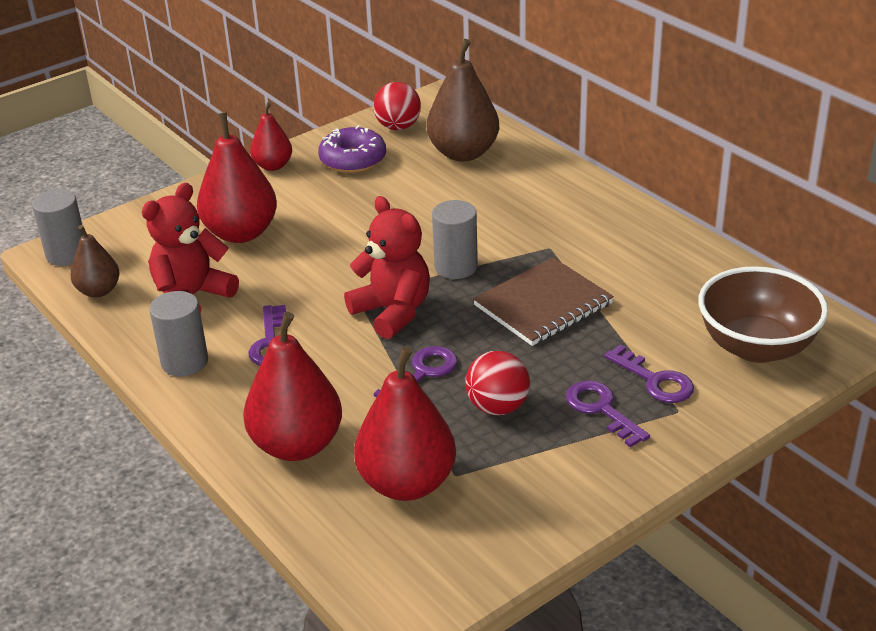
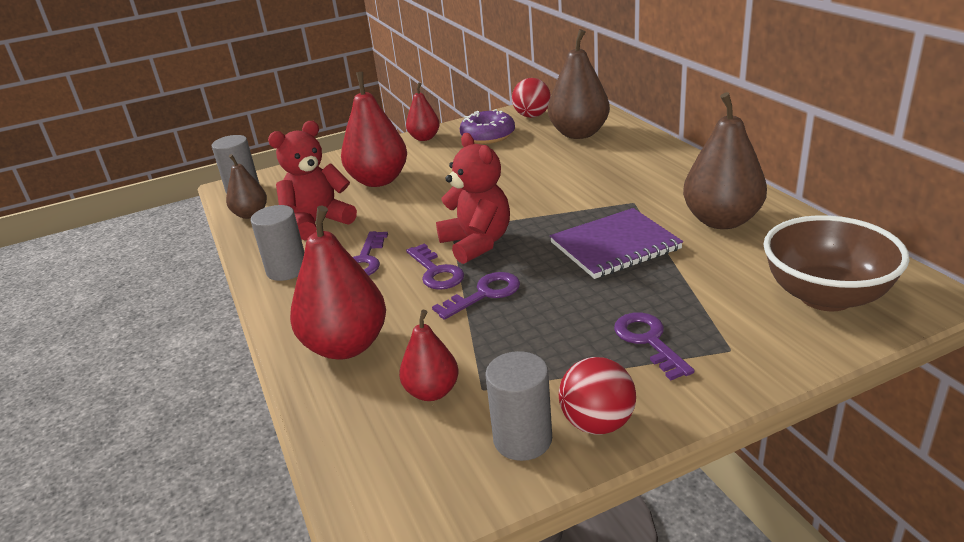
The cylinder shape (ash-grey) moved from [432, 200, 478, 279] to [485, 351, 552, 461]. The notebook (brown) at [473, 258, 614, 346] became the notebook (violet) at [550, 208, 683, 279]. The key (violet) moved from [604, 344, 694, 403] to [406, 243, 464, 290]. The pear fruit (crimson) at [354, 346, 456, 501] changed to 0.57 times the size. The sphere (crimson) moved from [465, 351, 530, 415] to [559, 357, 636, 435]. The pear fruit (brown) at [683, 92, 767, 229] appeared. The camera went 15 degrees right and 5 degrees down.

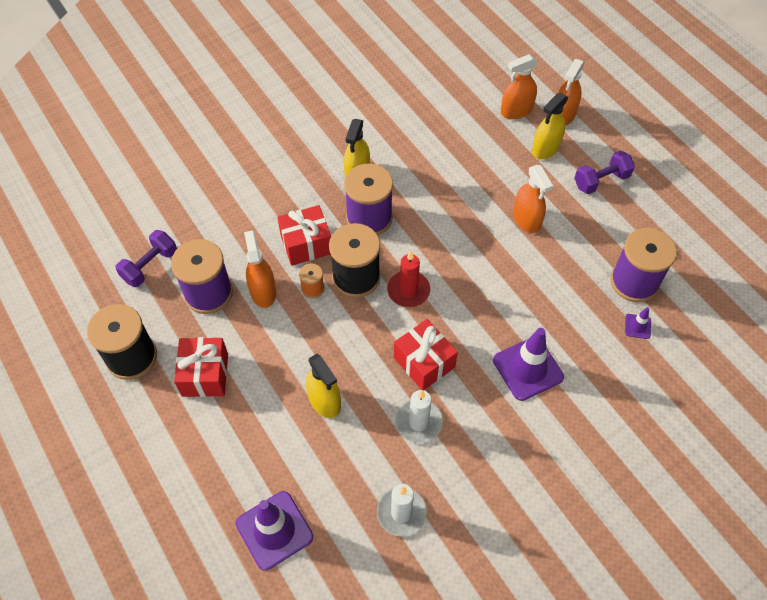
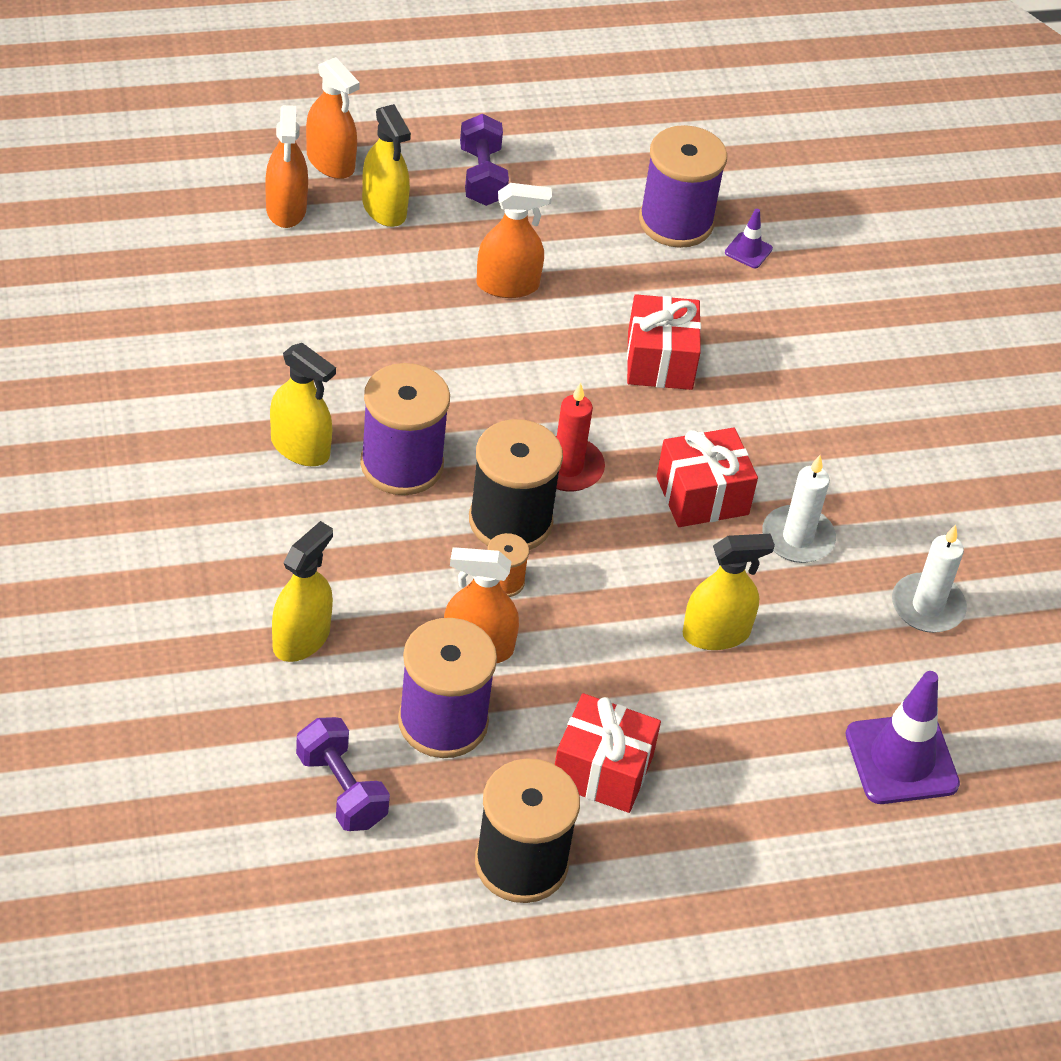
The present (crimson) moved from [277, 205, 331, 266] to [627, 294, 701, 390]. The safety cone (violet) at [493, 328, 564, 401] disappeared. The spray cleaner (yellow) at [272, 521, 333, 662] appeared. The camera went 75 degrees left and 10 degrees down.

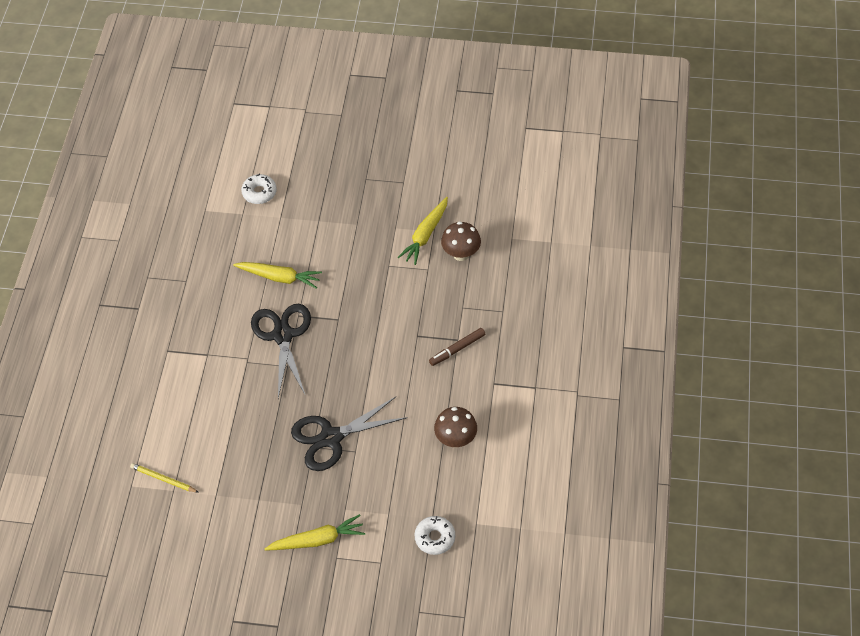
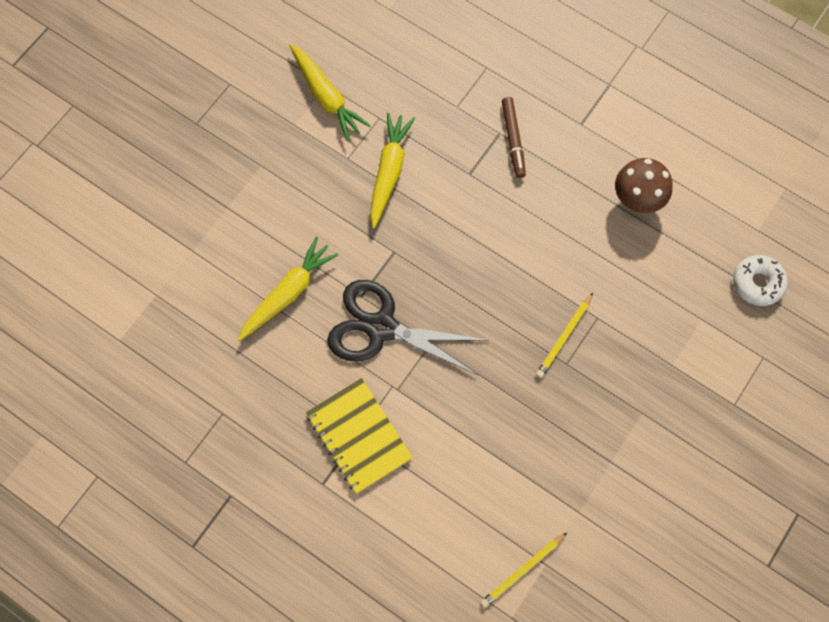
The donut (pure white) at [241, 174, 277, 204] disappeared. The mushroom (brown) at [441, 221, 481, 261] disappeared. The scissors (black) at [291, 397, 408, 471] was replaced by the pencil (yellow) at [536, 293, 593, 378]. The toy carrot (yellow) moved from [265, 514, 365, 551] to [370, 113, 415, 228]. The notebook (yellow) at [306, 378, 413, 494] appeared. The camera went 65 degrees left and 15 degrees up.

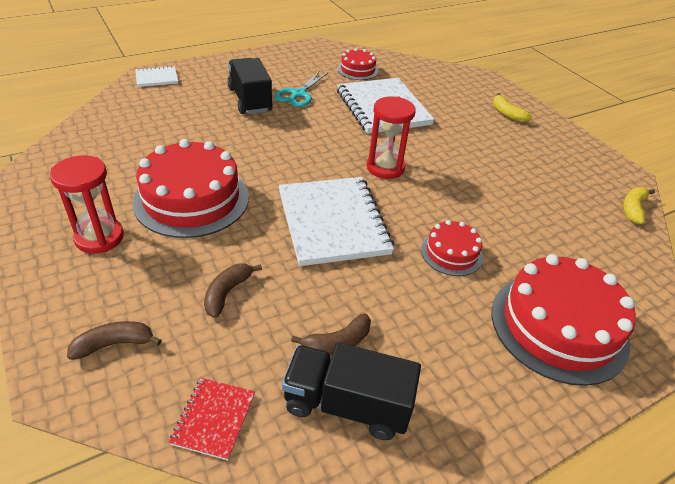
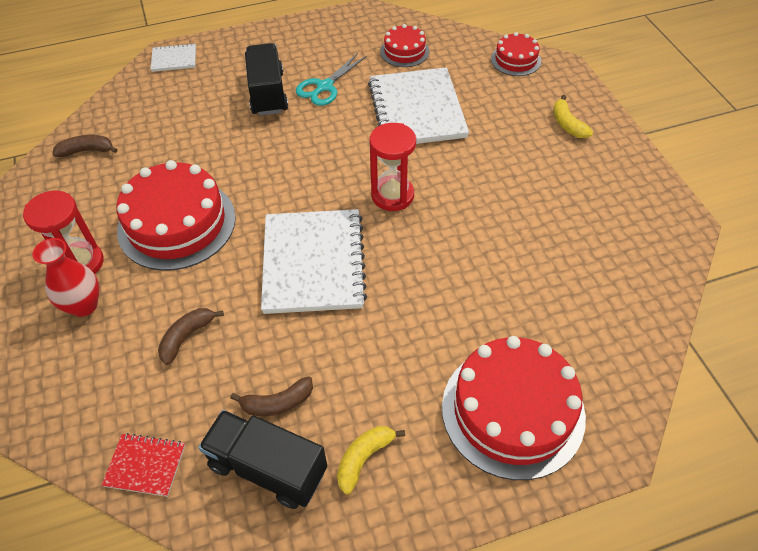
The banana (yellow) moved from [623, 187, 655, 224] to [337, 426, 405, 494]. The layer cake (crimson) moved from [421, 220, 483, 276] to [491, 32, 541, 76]. The banana (brown) moved from [67, 321, 162, 360] to [52, 135, 118, 157]. The notebook (crimson) at [169, 378, 255, 460] turned 75 degrees clockwise. The flower vase (crimson) at [33, 238, 100, 317] appeared. The camera went 15 degrees right and 10 degrees up.

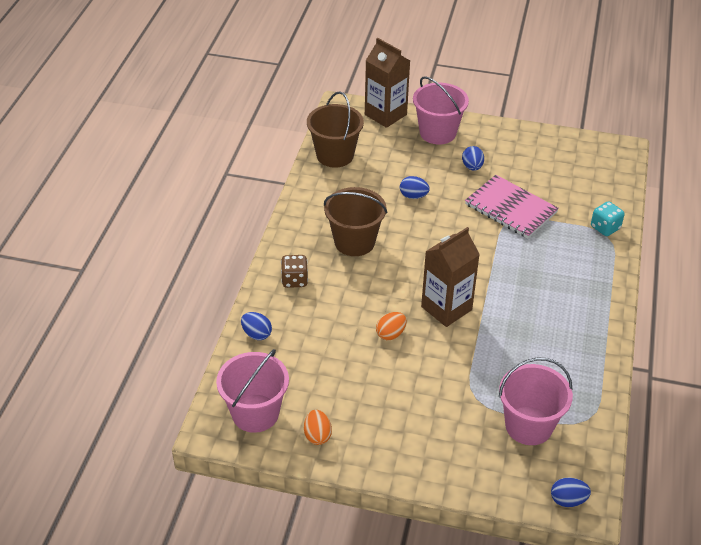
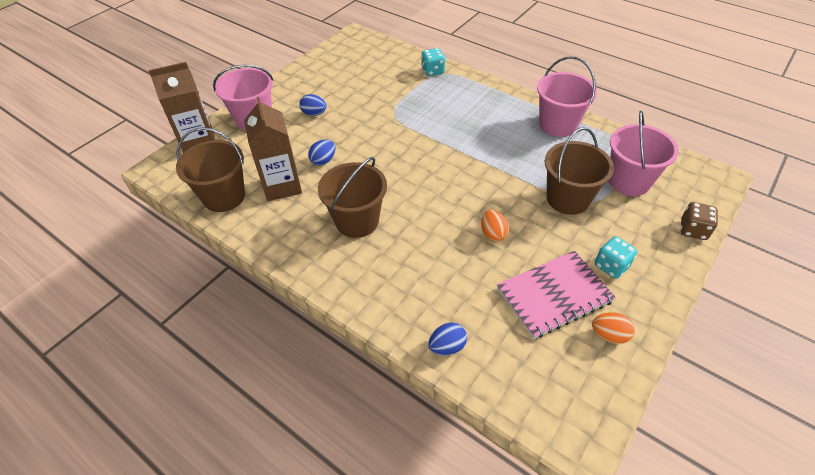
The notebook (rosy) moved from [465, 175, 559, 239] to [497, 251, 616, 339]. The carton (brown) moved from [421, 227, 480, 327] to [244, 97, 302, 201]. The die (brown) moved from [281, 255, 308, 288] to [680, 202, 718, 240]. The sand bucket (rosy) moved from [216, 349, 289, 433] to [537, 57, 597, 137]. The toy egg (cobalt) at [551, 478, 591, 507] disappeared. The sand bucket (brown) at [545, 127, 614, 215] appeared. The die (turquoise) at [595, 236, 637, 279] appeared. The camera went 65 degrees left and 5 degrees up.

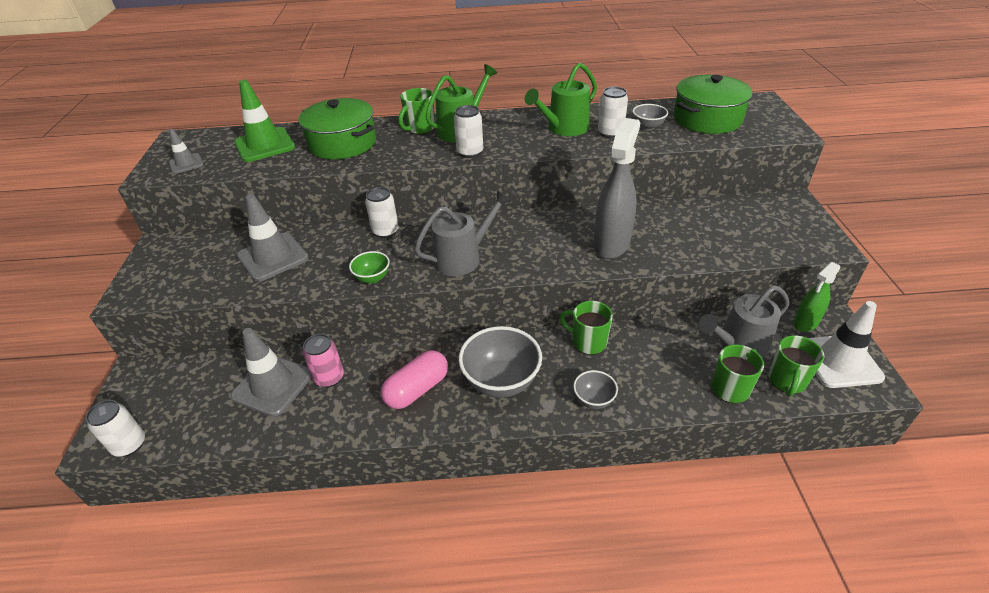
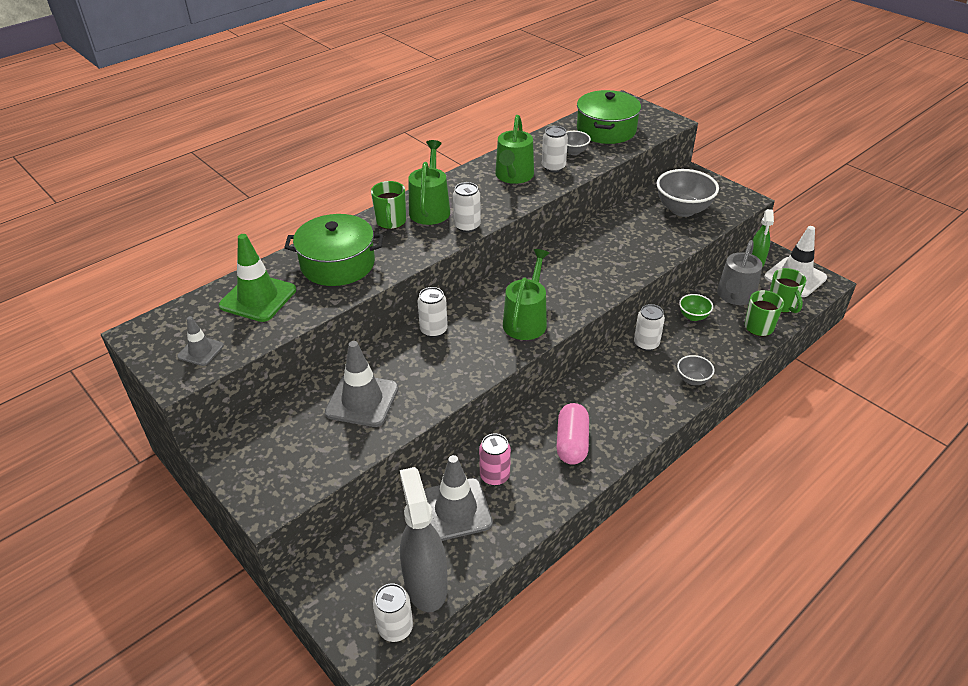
The spray cleaner (ash-grey) moved from [594, 118, 640, 259] to [400, 467, 448, 612]. The watering can (ash-grey) at [414, 191, 511, 276] became the watering can (leaf-green) at [503, 249, 549, 340]. The serving bowl (leaf-green) moved from [349, 251, 390, 284] to [679, 294, 713, 321]. The mug (leaf-green) at [559, 301, 613, 355] was replaced by the tin (pure white) at [634, 304, 665, 351]. The serving bowl (ash-grey) moved from [459, 326, 542, 398] to [657, 169, 719, 217]. The camera went 40 degrees left and 0 degrees up.

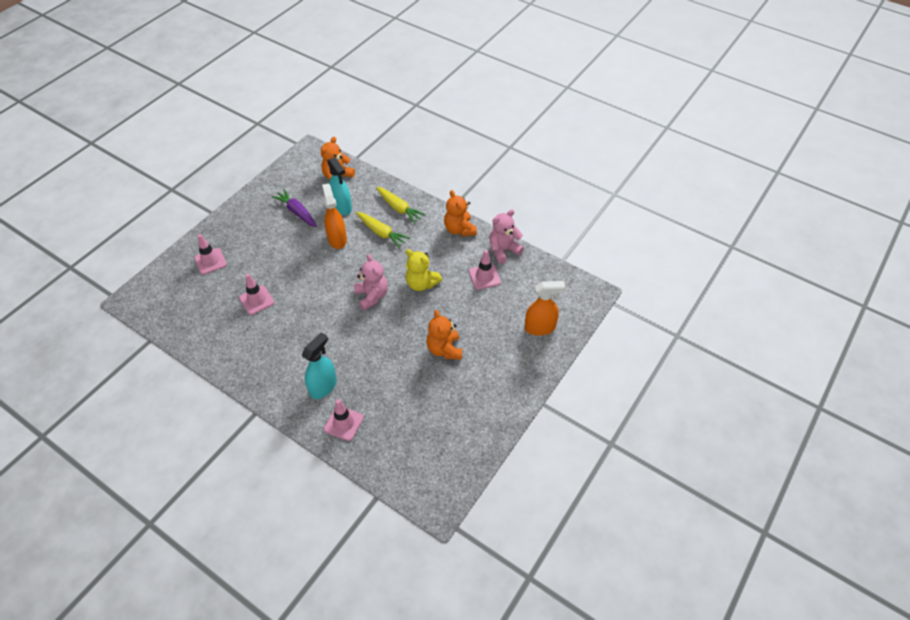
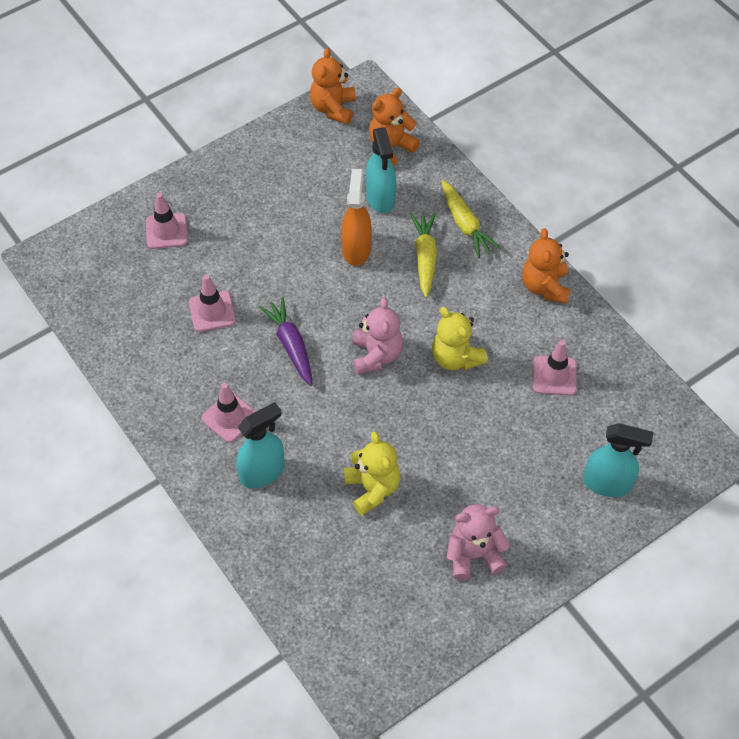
The toy carrot (violet) moved from [271, 189, 317, 227] to [259, 297, 313, 386]. The teddy (rosy) moved from [489, 209, 524, 264] to [447, 504, 510, 581]. The toy carrot (yellow) at [356, 212, 410, 248] turned 150 degrees counterclockwise. The spray cleaner (bright orange) at [525, 281, 565, 336] became the spray cleaner (turquoise) at [583, 423, 653, 497]. The teddy (bright orange) moved from [426, 310, 462, 360] to [310, 48, 356, 124]. The safety cone (rosy) moved from [324, 399, 363, 441] to [201, 383, 256, 443]. The teddy (yellow) at [344, 431, 400, 515] appeared. The camera went 20 degrees right and 5 degrees up.

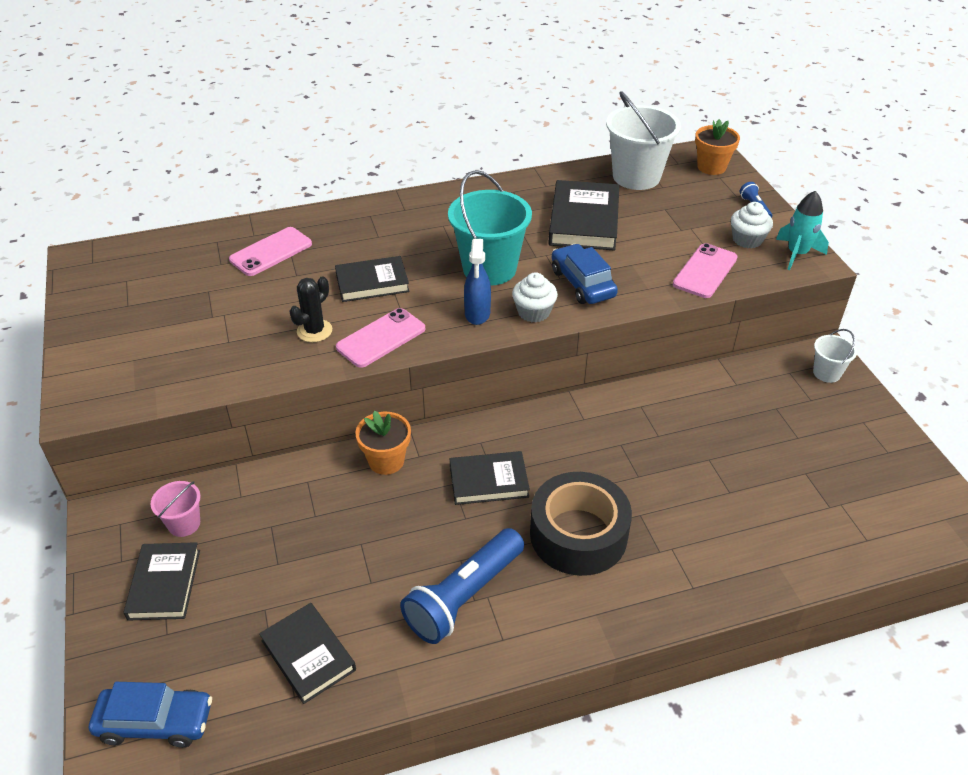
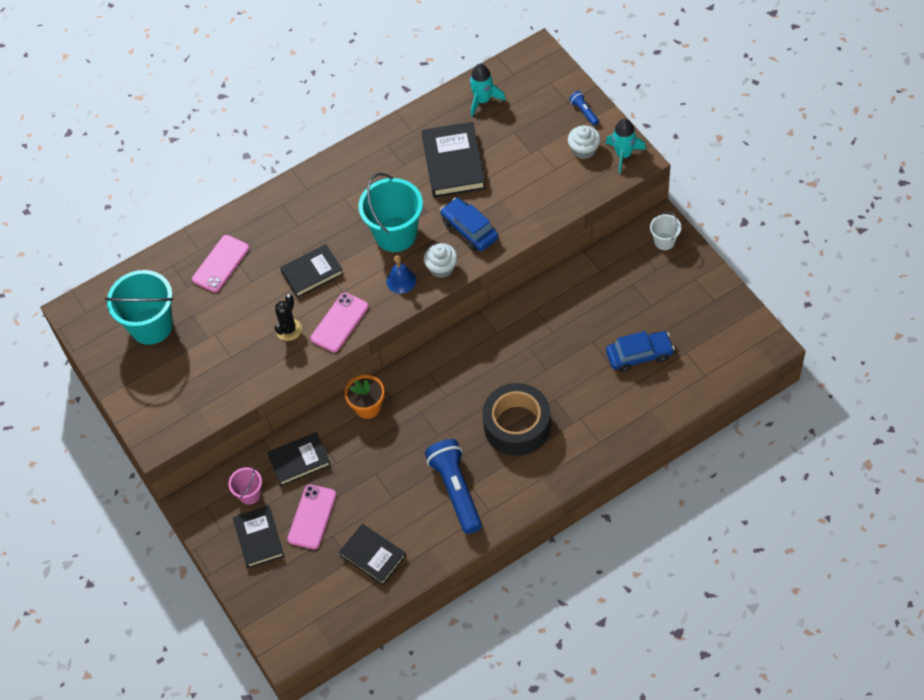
The sand bucket (pure white) at [606, 91, 681, 190] was replaced by the spaceship (turquoise) at [470, 64, 506, 117]. The potted plant (bright orange) at [695, 119, 740, 175] disappeared. The spray cleaner (cobalt) at [464, 239, 491, 325] was replaced by the hand bell (cobalt) at [387, 255, 416, 294]. The phone (rosy) moved from [673, 243, 738, 298] to [287, 484, 337, 549]. The book (black) moved from [450, 451, 530, 505] to [267, 432, 331, 486]. The flashlight (cobalt) at [400, 528, 524, 644] turned 135 degrees clockwise. The toy car (cobalt) moved from [89, 682, 212, 748] to [606, 331, 675, 372]. The sand bucket (turquoise) at [105, 270, 174, 345] appeared. The camera went 10 degrees left and 15 degrees up.

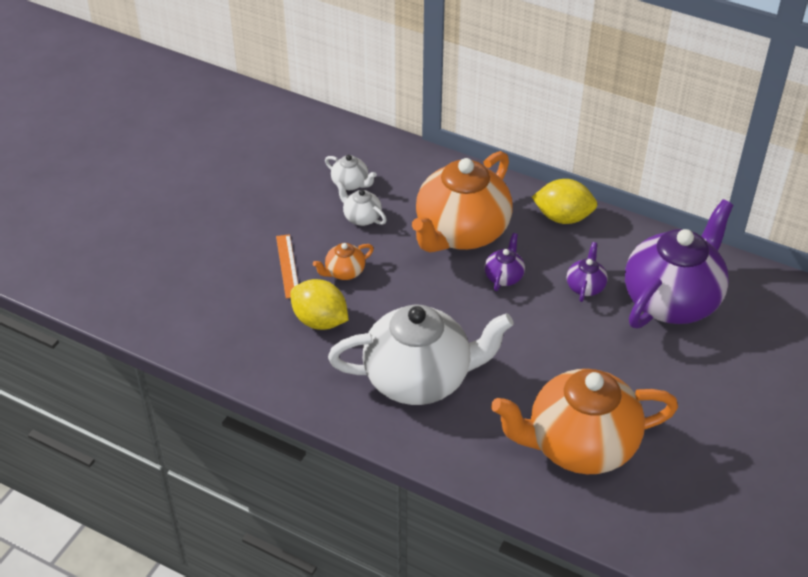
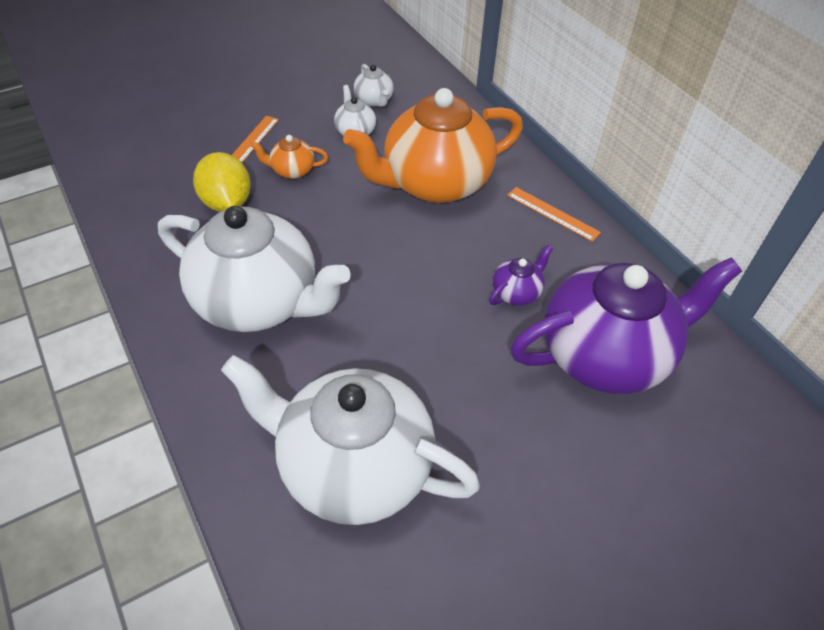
The citrus fruit (yellow) at [532, 179, 598, 224] was replaced by the ruler (bright orange) at [507, 187, 601, 242]. The tea pot (violet) at [484, 233, 525, 291] disappeared. The tea pot (bright orange) at [491, 369, 678, 474] became the tea pot (pure white) at [221, 355, 480, 525]. The camera went 30 degrees right and 5 degrees up.

